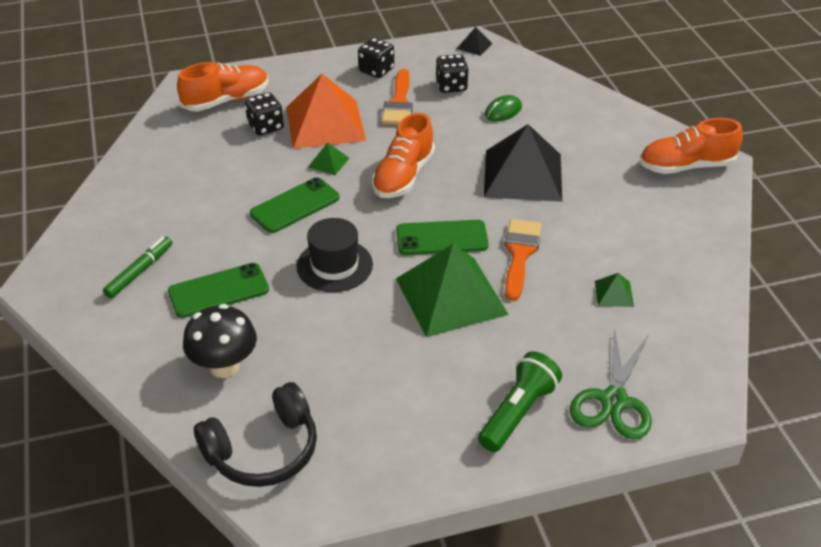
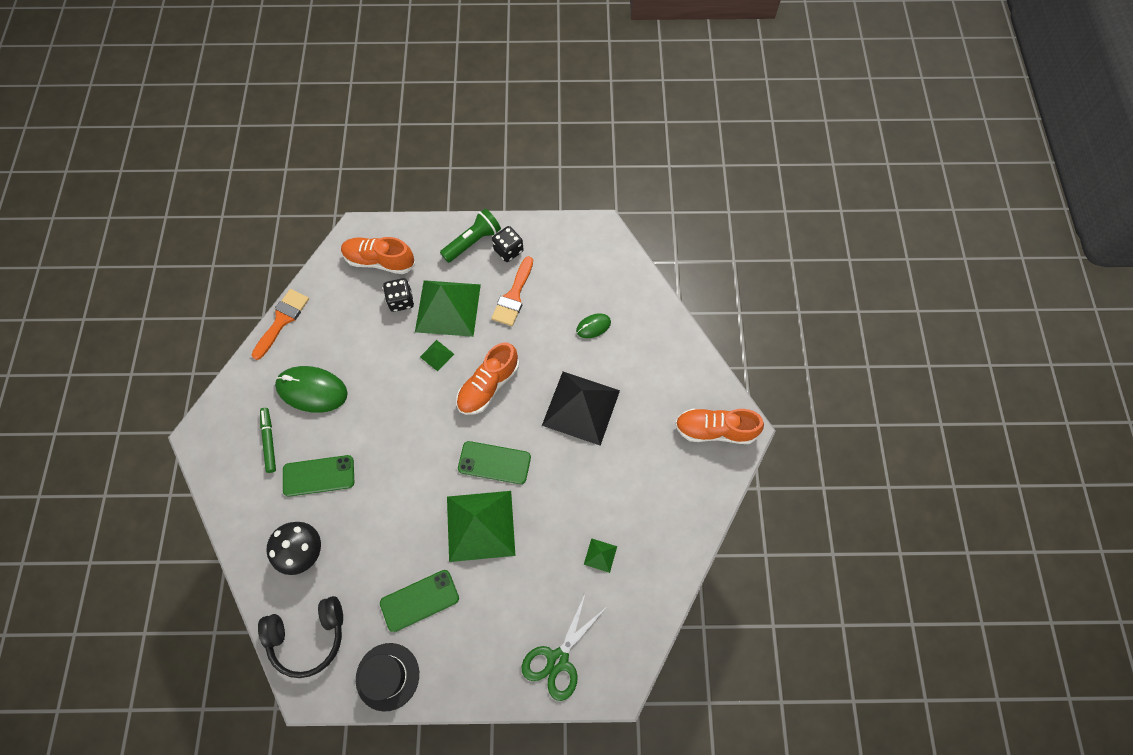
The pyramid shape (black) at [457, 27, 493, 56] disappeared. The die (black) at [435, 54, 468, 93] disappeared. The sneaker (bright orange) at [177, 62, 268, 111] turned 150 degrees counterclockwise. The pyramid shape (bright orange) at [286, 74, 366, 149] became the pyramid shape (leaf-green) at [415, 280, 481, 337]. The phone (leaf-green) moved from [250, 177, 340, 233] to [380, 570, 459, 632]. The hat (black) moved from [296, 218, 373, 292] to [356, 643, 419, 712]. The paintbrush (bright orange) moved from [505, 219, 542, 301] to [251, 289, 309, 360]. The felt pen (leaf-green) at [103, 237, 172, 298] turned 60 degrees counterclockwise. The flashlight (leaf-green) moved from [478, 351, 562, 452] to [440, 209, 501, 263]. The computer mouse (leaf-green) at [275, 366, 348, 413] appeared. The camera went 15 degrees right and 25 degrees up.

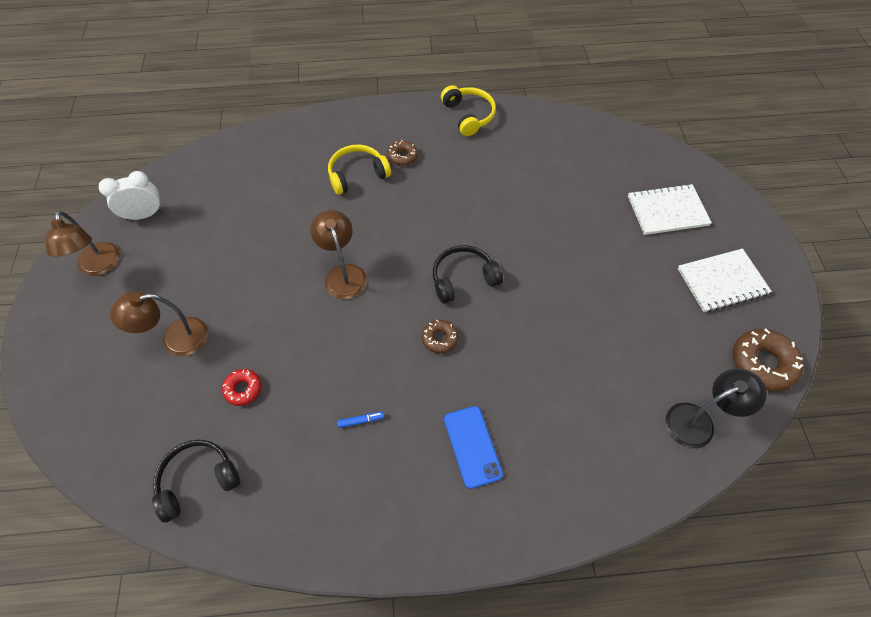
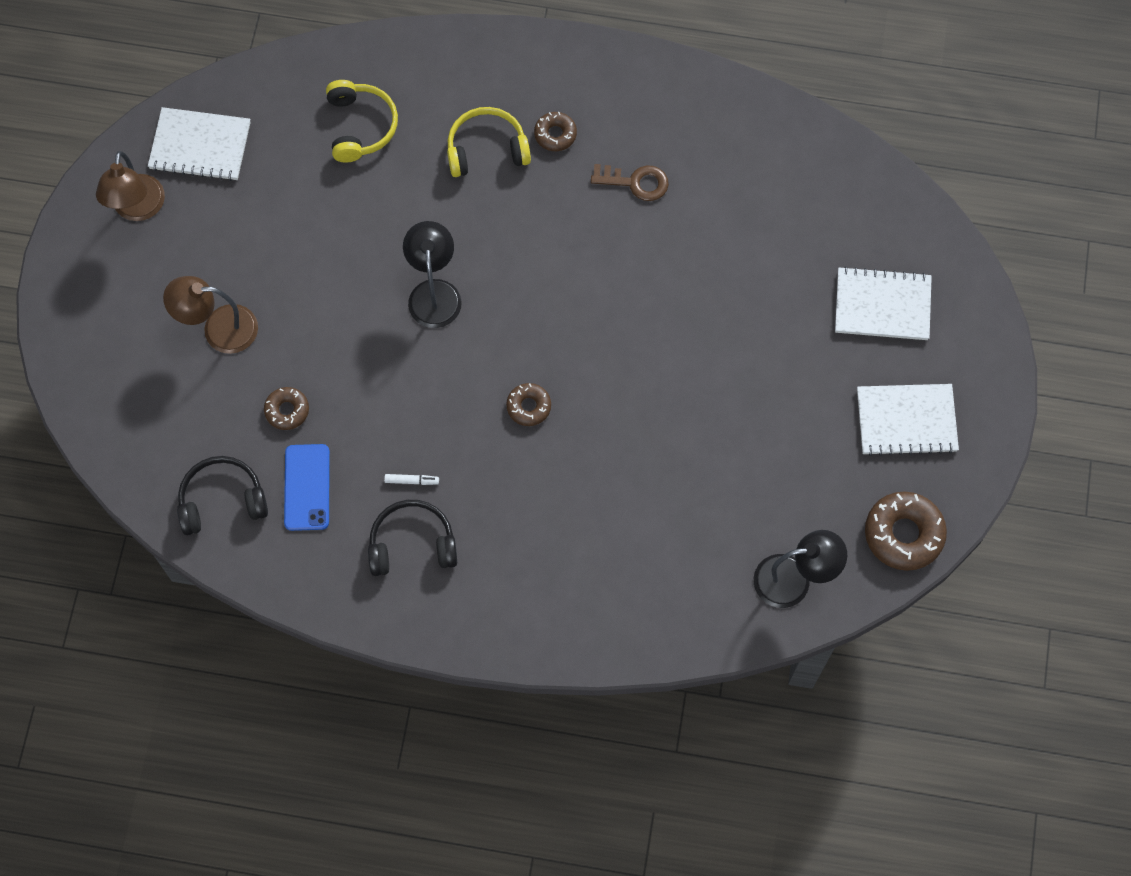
The headphones (yellow) moved from [441, 85, 496, 136] to [326, 80, 398, 163]. The alarm clock (pure white) at [99, 171, 163, 220] was replaced by the notebook (pure white) at [148, 107, 251, 181]. The desk lamp (brown) at [310, 210, 367, 299] became the desk lamp (black) at [403, 221, 462, 328]. The headphones (black) moved from [433, 245, 503, 303] to [368, 500, 457, 576]. The donut (crimson) at [222, 369, 261, 406] became the donut (brown) at [264, 387, 309, 430]. The phone (cobalt) moved from [444, 406, 503, 489] to [284, 444, 330, 531]. The felt pen (cobalt) at [337, 412, 384, 428] became the felt pen (pure white) at [384, 474, 439, 485]. The key (brown) at [591, 164, 669, 201] appeared. The camera went 15 degrees right and 10 degrees up.

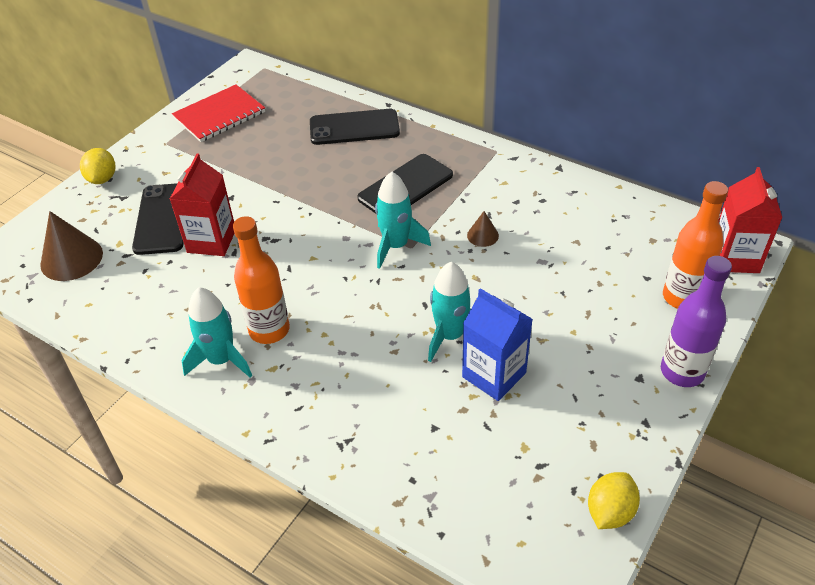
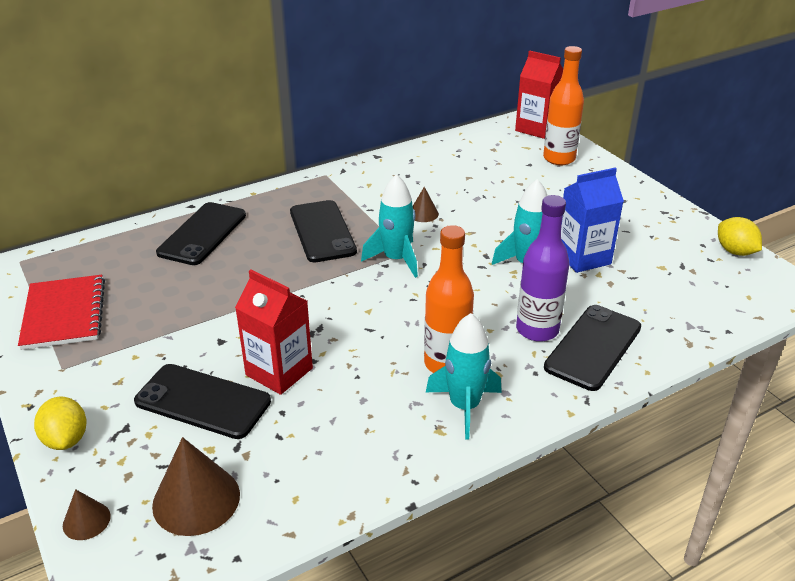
The citrus fruit (yellow) at [80, 148, 115, 184] turned 45 degrees clockwise. The drink bottle (violet) moved from [661, 256, 732, 387] to [516, 195, 569, 342]. The phone (black) at [544, 305, 641, 391] appeared. The cone shape (brown) at [63, 489, 111, 540] appeared. The camera went 65 degrees left and 10 degrees down.

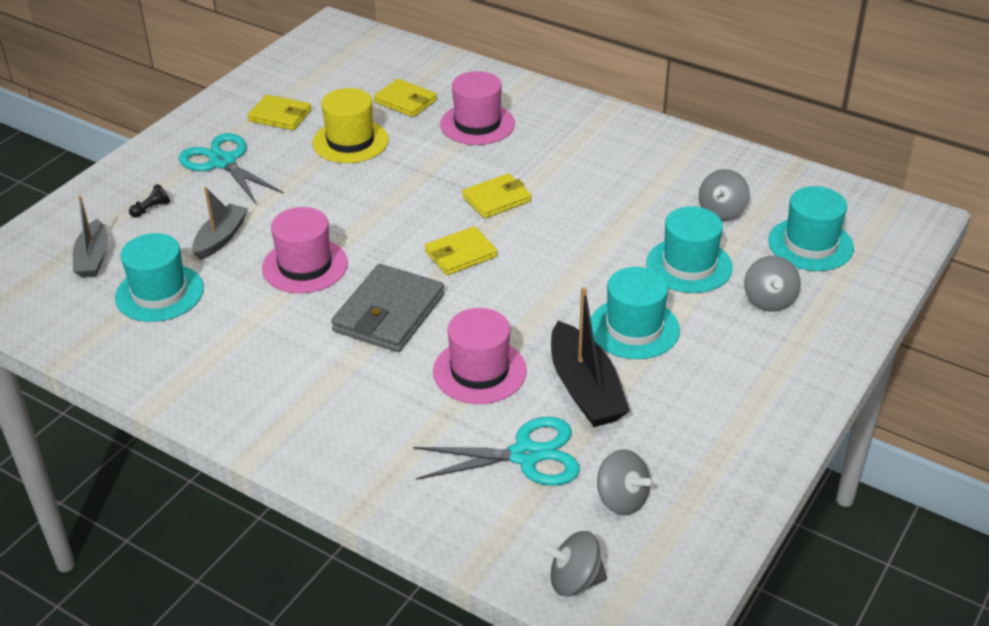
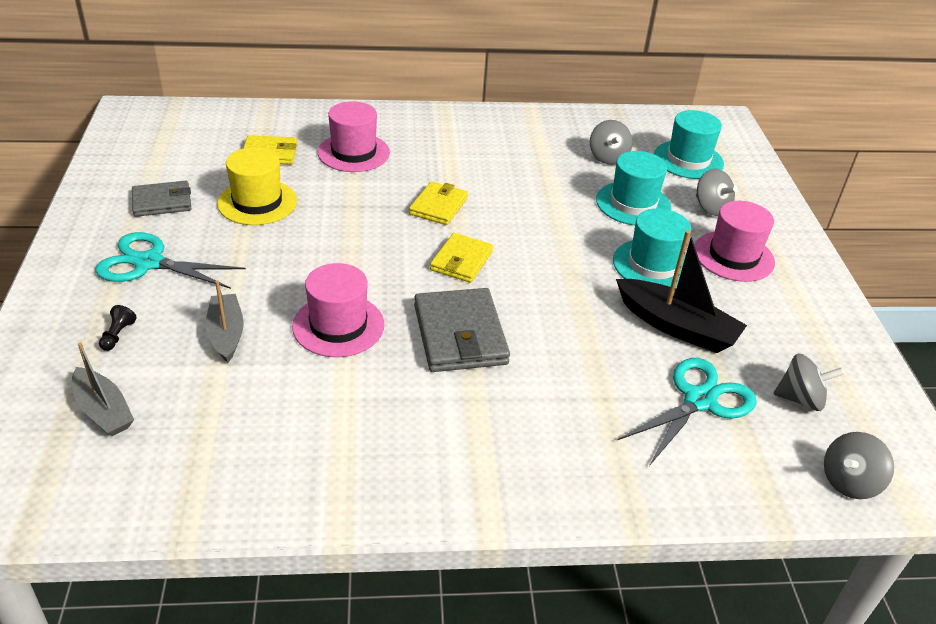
The wallet (yellow) at [248, 95, 311, 130] became the wallet (ash-grey) at [132, 181, 191, 217]. The hat (turquoise) at [115, 233, 204, 322] disappeared. The hat (rosy) moved from [433, 308, 527, 404] to [694, 201, 775, 282]. The camera went 40 degrees left and 0 degrees up.

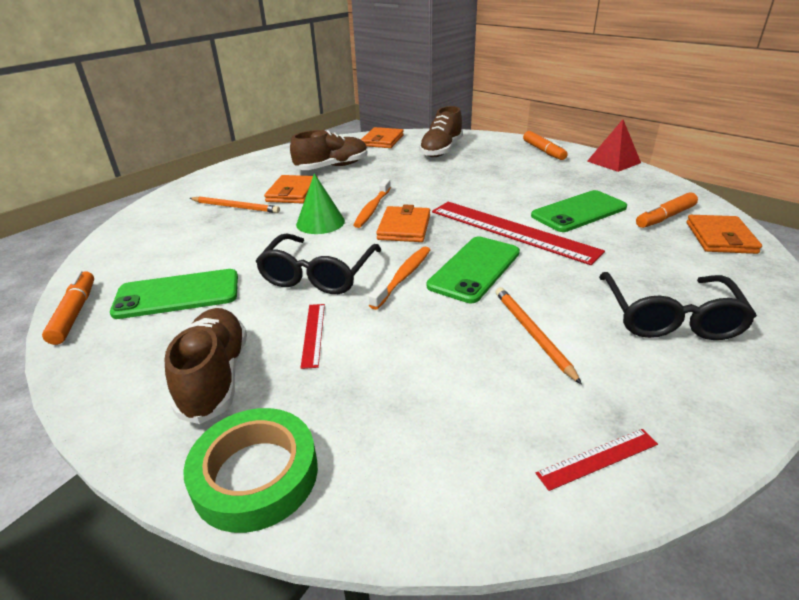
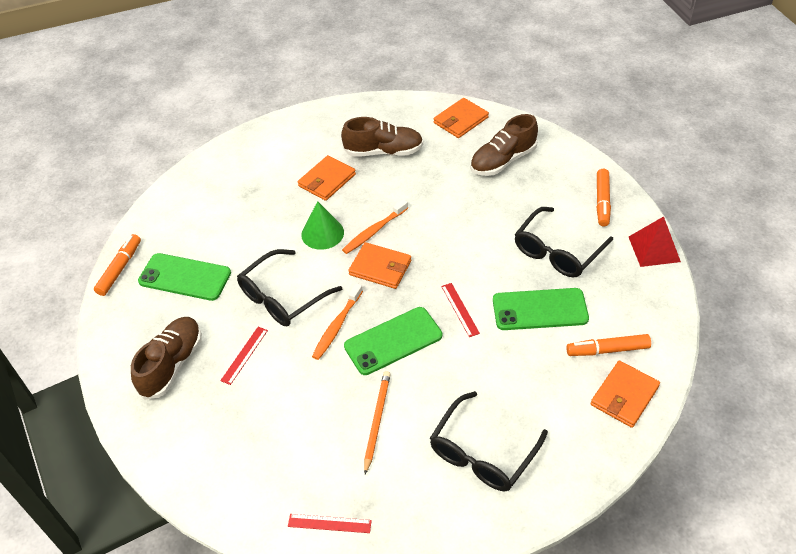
The pencil (bright orange) at [189, 196, 280, 213] disappeared. The ruler (crimson) at [432, 202, 605, 265] changed to 0.43 times the size. The wallet (bright orange) at [376, 204, 430, 242] turned 75 degrees clockwise. The toothbrush (bright orange) at [369, 246, 430, 310] turned 150 degrees clockwise. The sticky tape (leaf-green) at [183, 408, 318, 533] disappeared. The spectacles (black) at [515, 207, 613, 277] appeared. The camera went 30 degrees right and 15 degrees up.

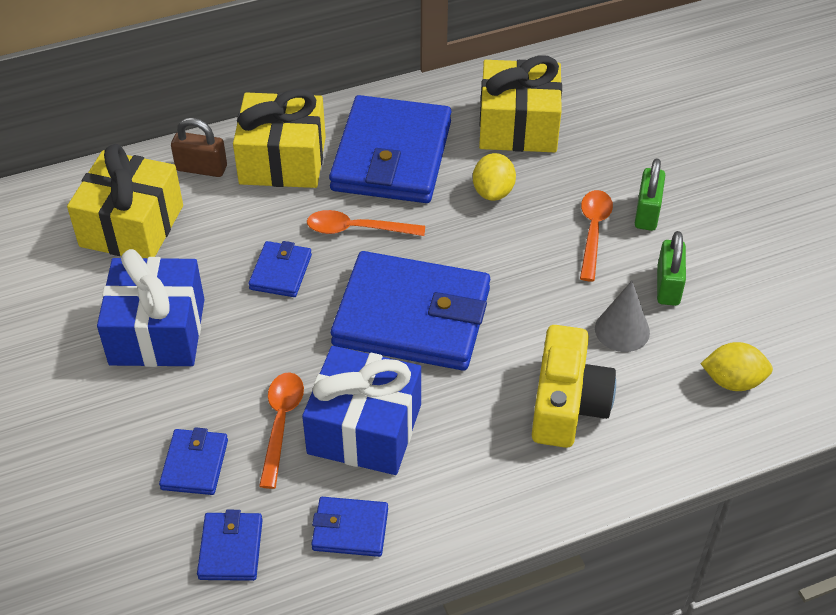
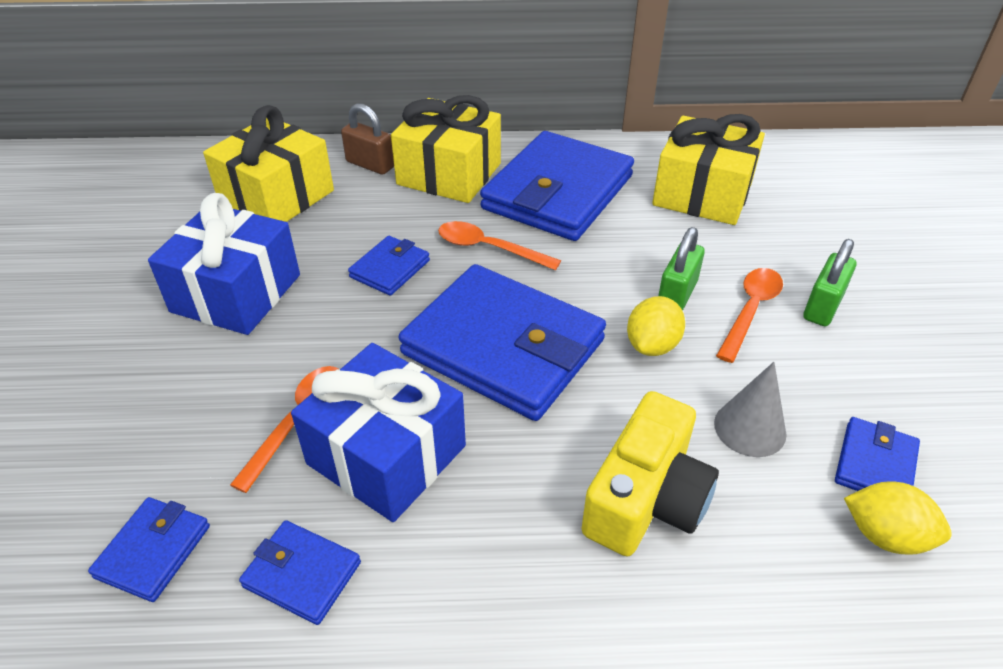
The citrus fruit (yellow) moved from [473, 153, 516, 201] to [627, 296, 685, 356]. The small lock (leaf-green) moved from [657, 231, 686, 306] to [658, 227, 705, 311]. The wallet (cobalt) moved from [159, 427, 228, 495] to [835, 417, 920, 491]. The camera went 20 degrees right and 5 degrees down.

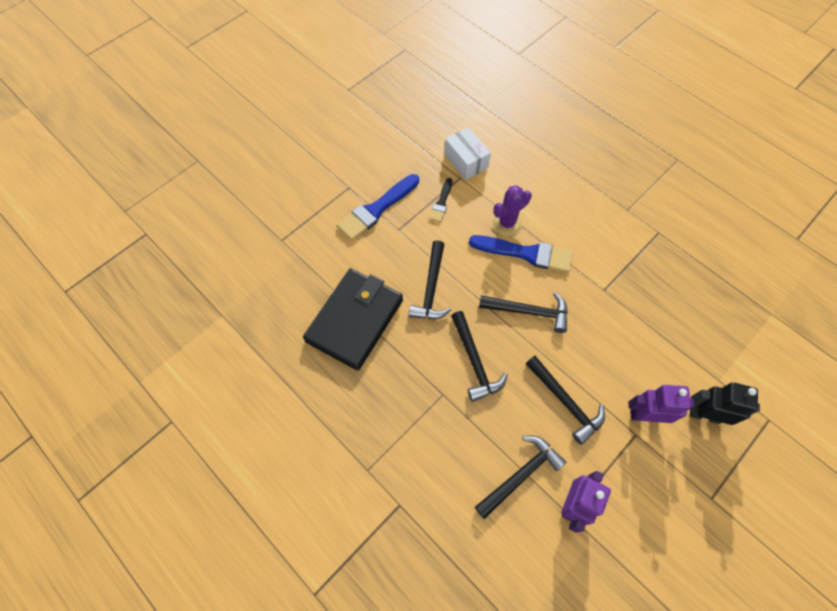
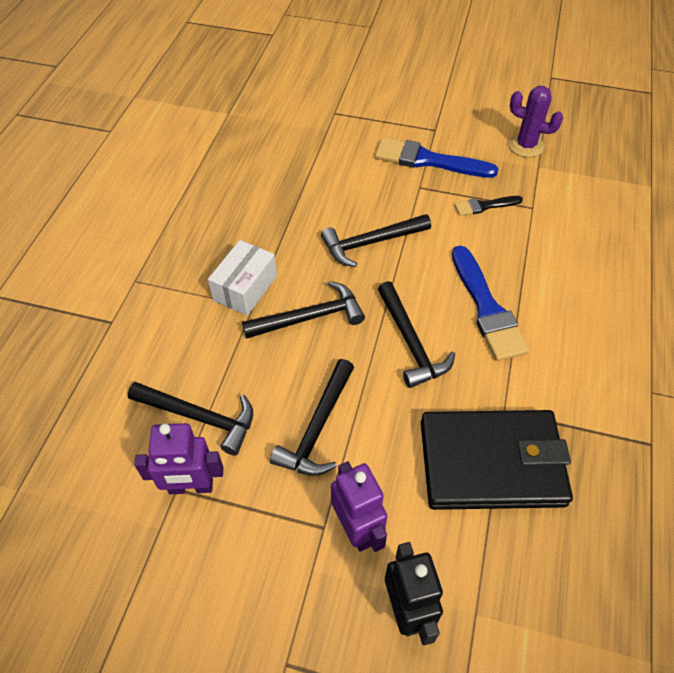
The package (pure white) moved from [444, 127, 491, 180] to [208, 240, 277, 316]. The saguaro cactus (violet) moved from [492, 185, 532, 236] to [508, 86, 563, 157]. The wallet (black) moved from [303, 269, 403, 370] to [421, 410, 573, 510]. The carpenter's hammer (black) at [451, 311, 508, 402] turned 150 degrees counterclockwise. The camera went 60 degrees right and 10 degrees down.

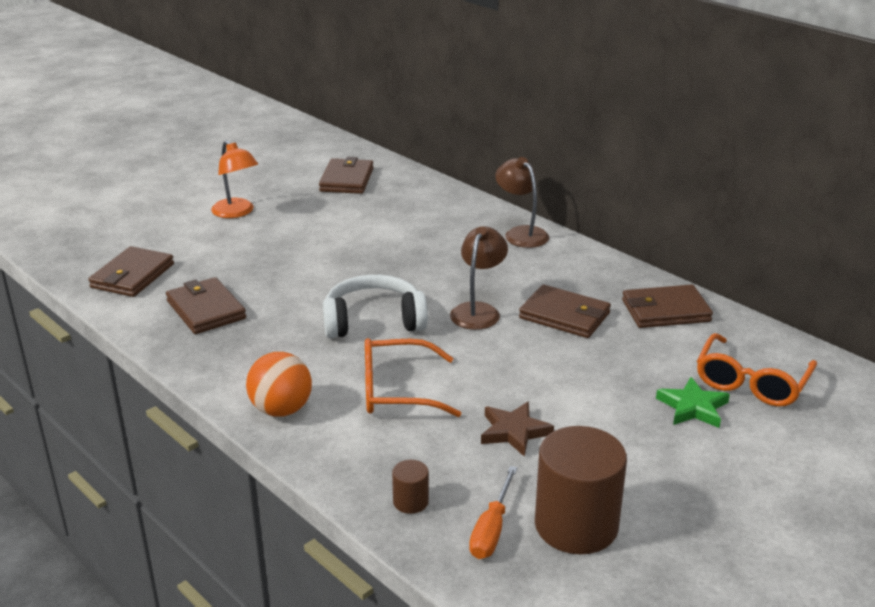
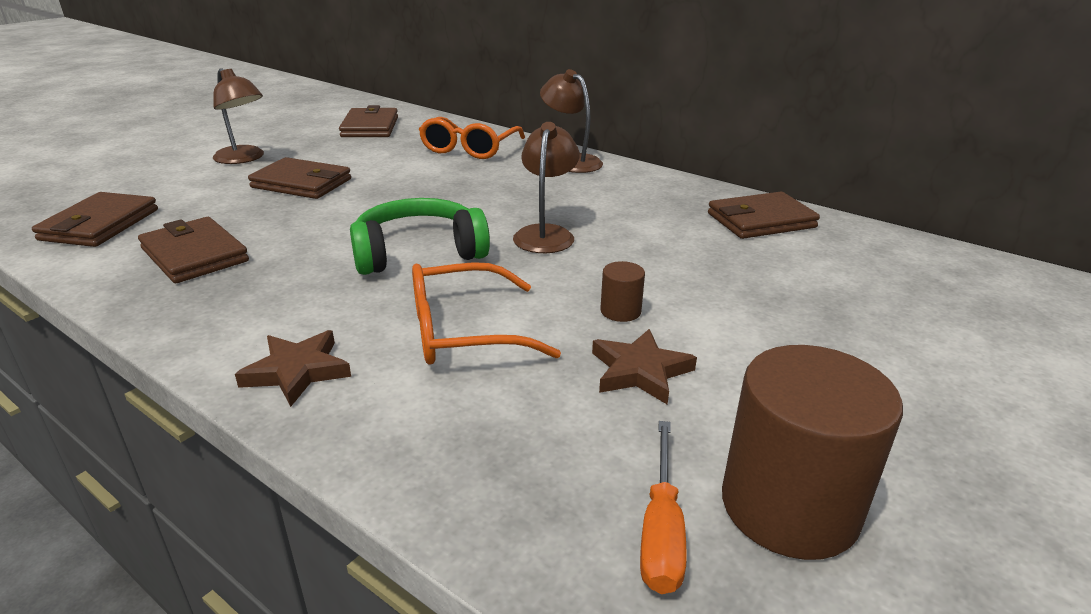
The desk lamp (bright orange) at [211, 140, 258, 218] became the desk lamp (brown) at [213, 68, 264, 164]. The headphones (pure white) at [323, 275, 428, 338] became the headphones (leaf-green) at [350, 198, 490, 275]. The wallet (brown) moved from [519, 285, 611, 338] to [248, 157, 351, 199]. The spectacles (bright orange) moved from [697, 333, 817, 407] to [419, 117, 525, 159]. The sphere (bright orange) at [246, 352, 312, 417] was replaced by the star shape (brown) at [235, 330, 351, 407]. The star shape (leaf-green) at [656, 377, 730, 428] disappeared. The cylinder shape (brown) moved from [392, 460, 429, 514] to [600, 261, 645, 322]. The camera went 10 degrees left and 0 degrees up.

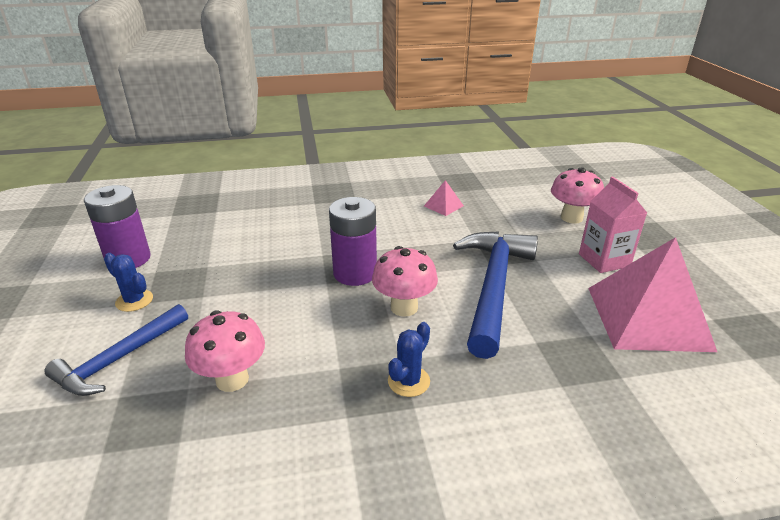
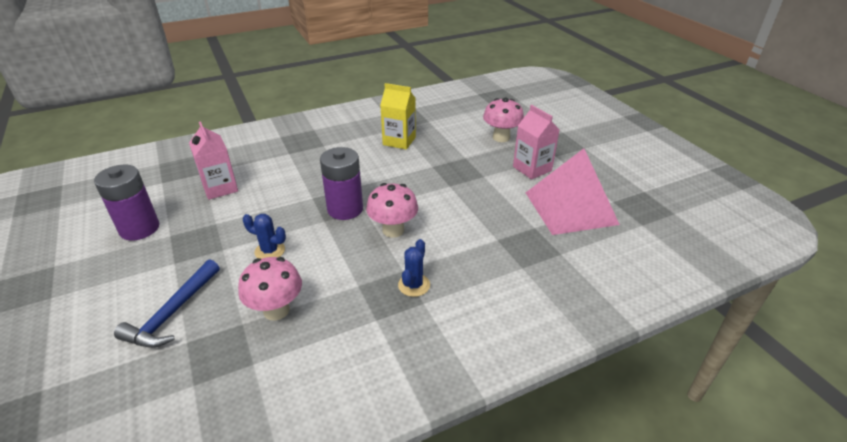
The pyramid shape (rosy) at [424, 180, 464, 216] was replaced by the carton (yellow) at [380, 83, 416, 150]. The carpenter's hammer (cobalt) at [453, 231, 538, 359] disappeared. The saguaro cactus (cobalt) moved from [104, 253, 153, 312] to [243, 214, 286, 259]. The carton (rosy) at [189, 121, 238, 200] appeared. The camera went 15 degrees left and 5 degrees up.

